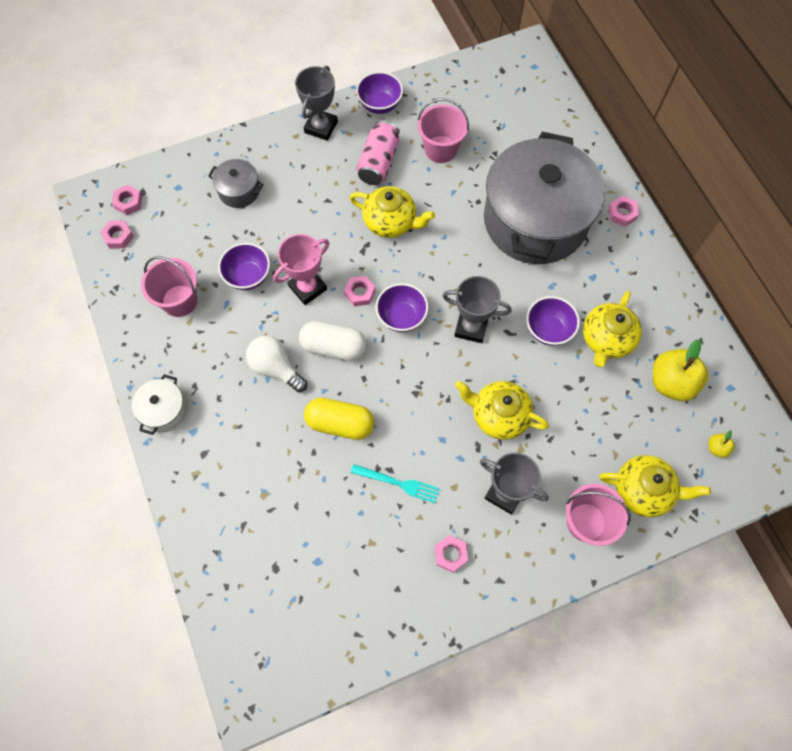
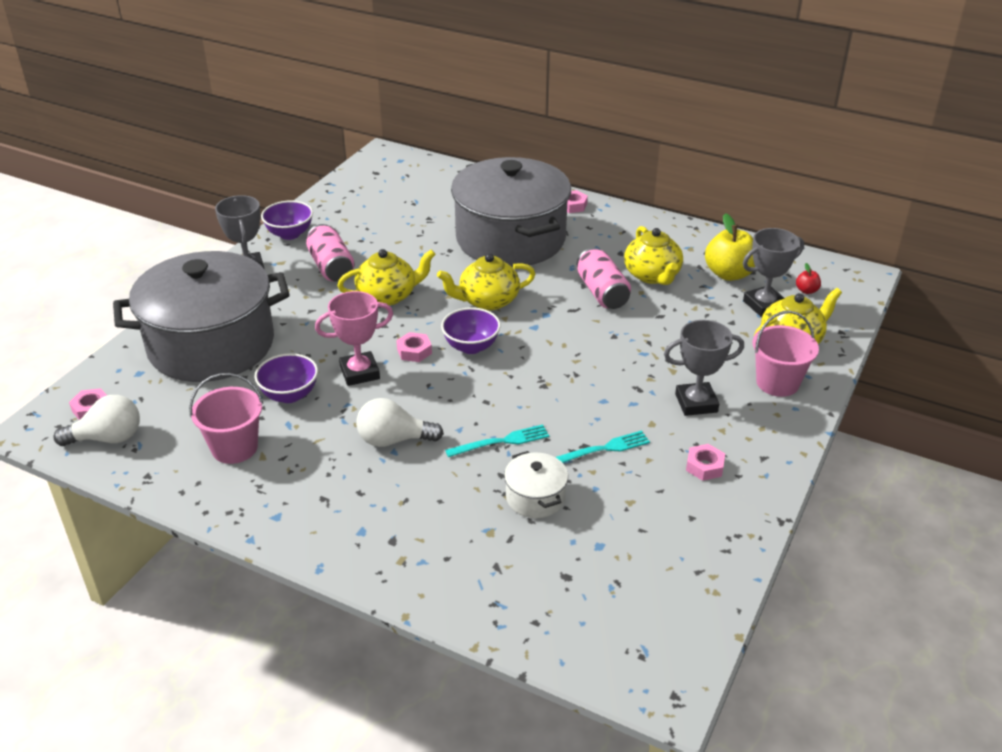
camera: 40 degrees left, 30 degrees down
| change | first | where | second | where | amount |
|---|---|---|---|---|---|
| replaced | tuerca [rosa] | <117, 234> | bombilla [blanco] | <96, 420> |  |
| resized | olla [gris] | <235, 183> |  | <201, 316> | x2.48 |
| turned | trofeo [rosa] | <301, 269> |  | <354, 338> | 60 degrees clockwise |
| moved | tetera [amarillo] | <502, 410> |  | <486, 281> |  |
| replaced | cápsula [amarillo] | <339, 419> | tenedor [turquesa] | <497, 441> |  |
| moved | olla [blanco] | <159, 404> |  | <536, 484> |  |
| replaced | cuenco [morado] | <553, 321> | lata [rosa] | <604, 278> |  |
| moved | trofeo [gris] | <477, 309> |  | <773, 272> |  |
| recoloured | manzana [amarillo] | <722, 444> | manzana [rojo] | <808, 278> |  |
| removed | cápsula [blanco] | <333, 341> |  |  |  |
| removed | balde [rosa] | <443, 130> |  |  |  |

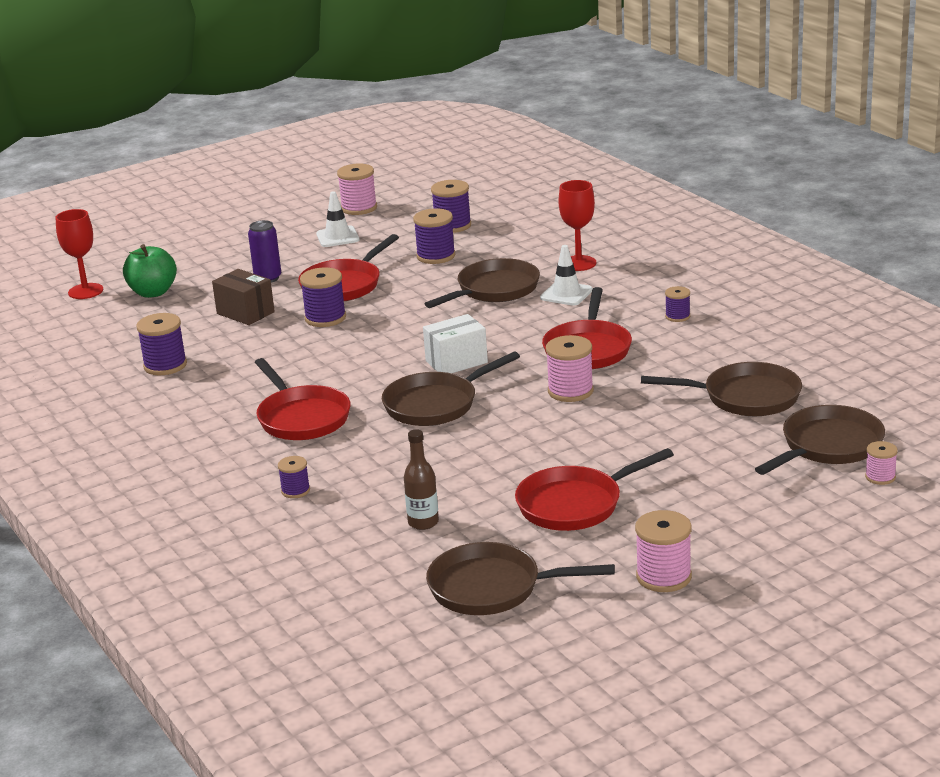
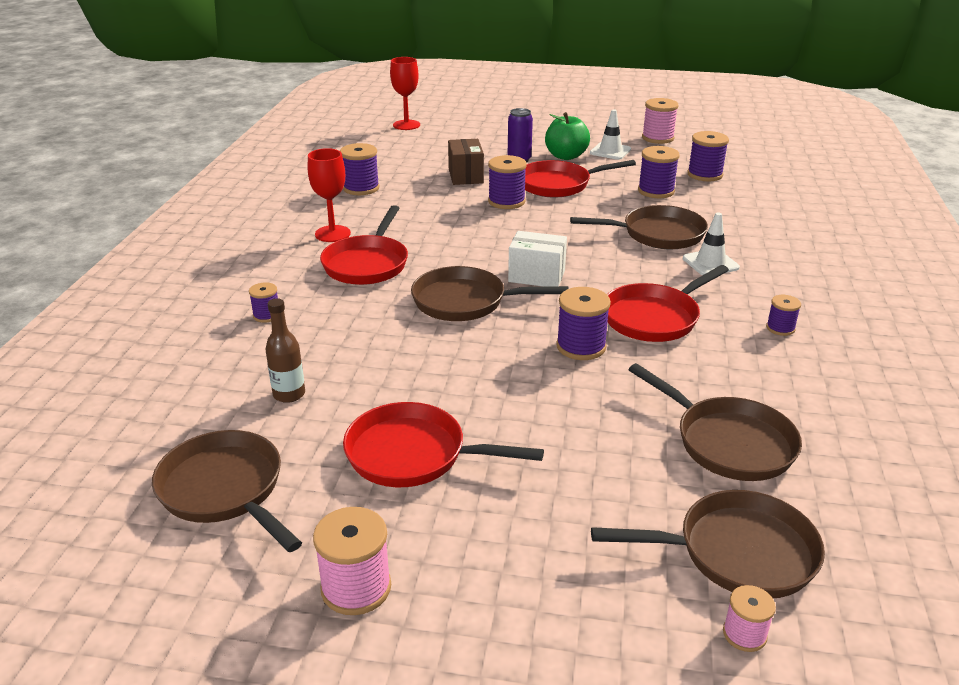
camera: 40 degrees right, 5 degrees up
| change | first | where | second | where | amount |
|---|---|---|---|---|---|
| moved | copa [rojo] | <577, 225> |  | <329, 195> |  |
| moved | manzana [verde] | <150, 271> |  | <567, 136> |  |
| recoloured | carrete [rosa] | <570, 368> | carrete [morado] | <583, 323> |  |

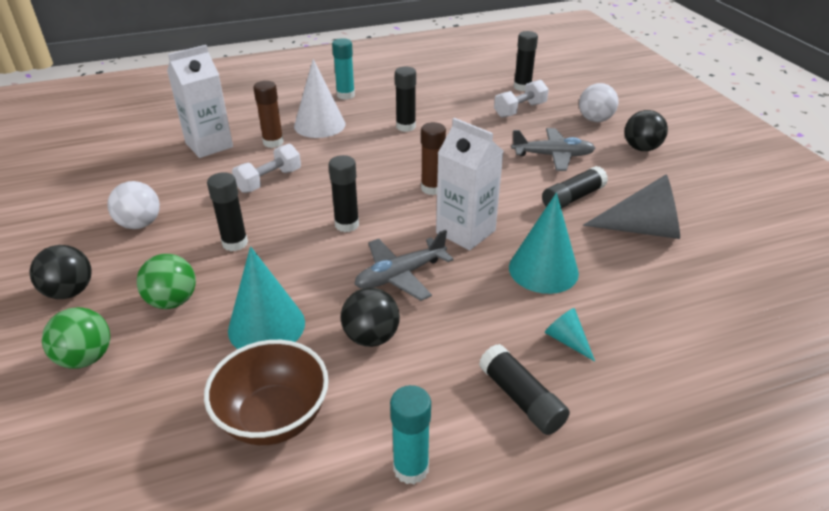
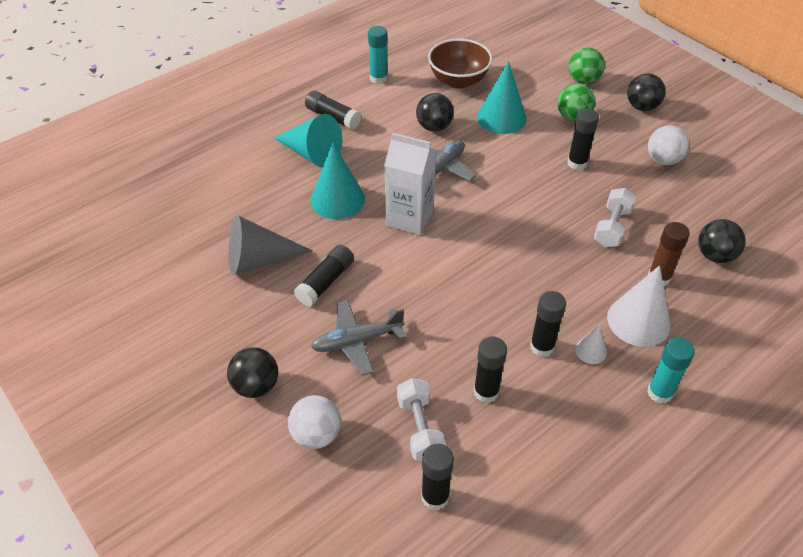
camera: 160 degrees right, 10 degrees up
| change | first | where | second | where | amount |
|---|---|---|---|---|---|
| resized | cono [turquesa] | <570, 334> |  | <308, 141> | x2.03 |
| turned | mancuerna [blanco] | <521, 99> |  | <421, 419> | 45 degrees counterclockwise |
| moved | barra de pegamento [negro] | <344, 193> |  | <490, 369> |  |
| added |  |  | cono [blanco] | <591, 344> |  |
| replaced | cartón de leche [blanco] | <200, 101> | pelota [negro] | <722, 241> |  |
| removed | barra de pegamento [marrón] | <433, 158> |  |  |  |

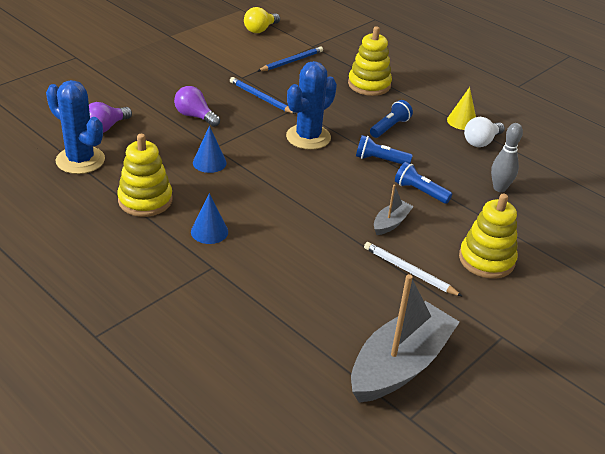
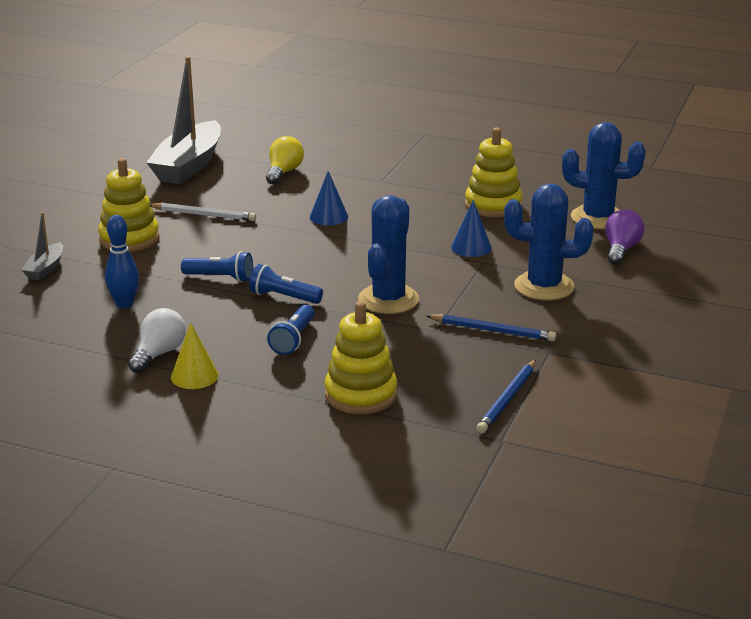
camera: 160 degrees right, 10 degrees down
| change | first | where | second | where | amount |
|---|---|---|---|---|---|
| moved | barco [gris] | <394, 210> |  | <42, 246> |  |
| recoloured | bolo [gris] | <507, 157> | bolo [azul] | <122, 261> |  |
| turned | lámpara de mano [azul] | <384, 149> |  | <286, 284> | 150 degrees counterclockwise |
| moved | bombilla [amarillo] | <262, 20> |  | <285, 160> |  |
| moved | cono [azul] | <209, 218> |  | <329, 198> |  |
| replaced | bombilla [morado] | <197, 106> | cactus [azul] | <548, 241> |  |

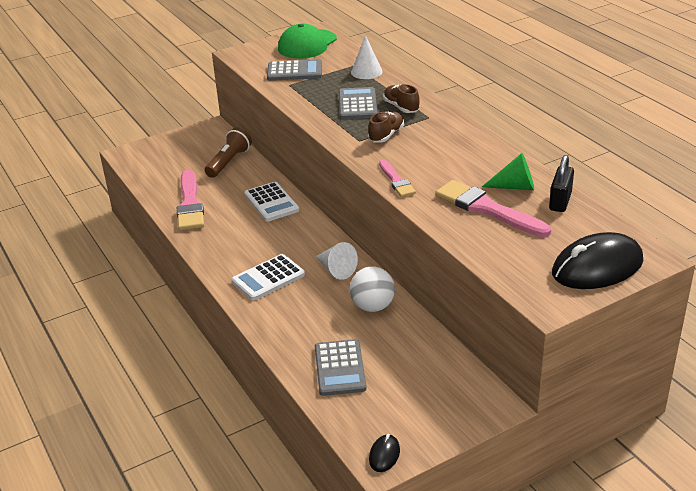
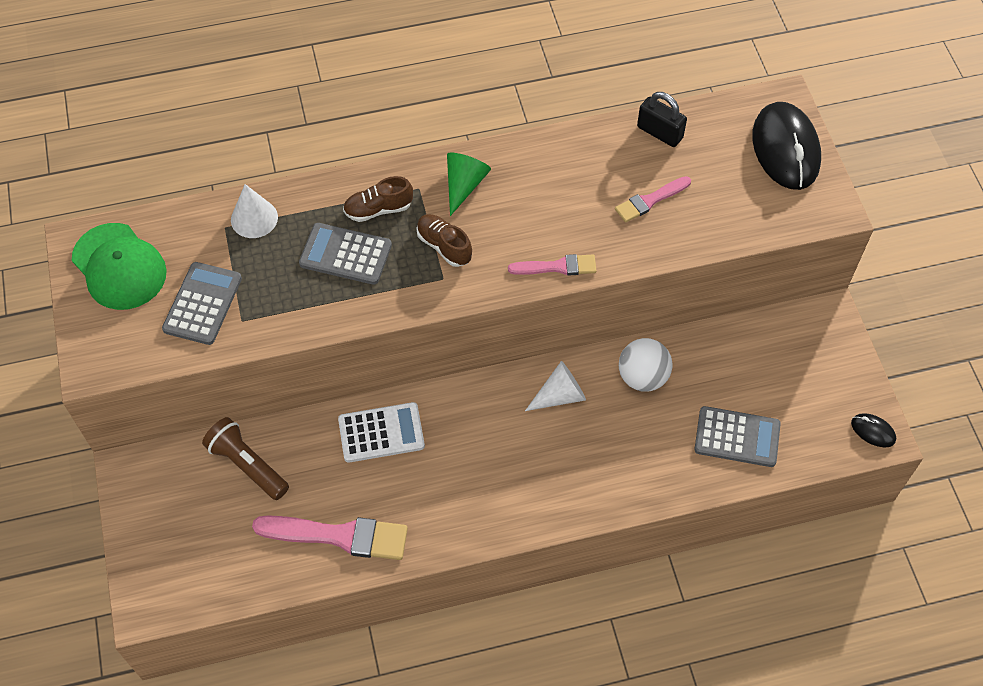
camera: 75 degrees left, 25 degrees up
| change | first | where | second | where | amount |
|---|---|---|---|---|---|
| moved | cono [verde] | <508, 171> |  | <469, 184> |  |
| resized | pincel [rosa] | <493, 208> |  | <653, 199> | x0.58 |
| removed | calculadora [blanco] | <268, 277> |  |  |  |

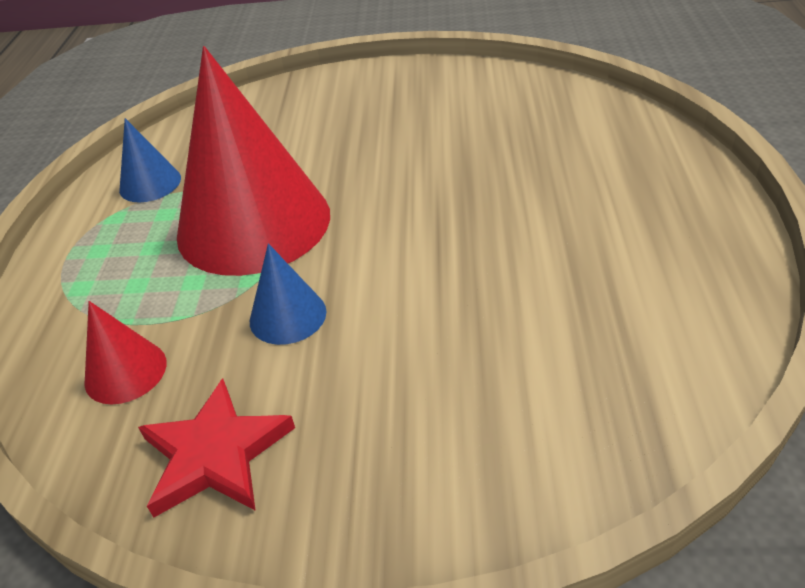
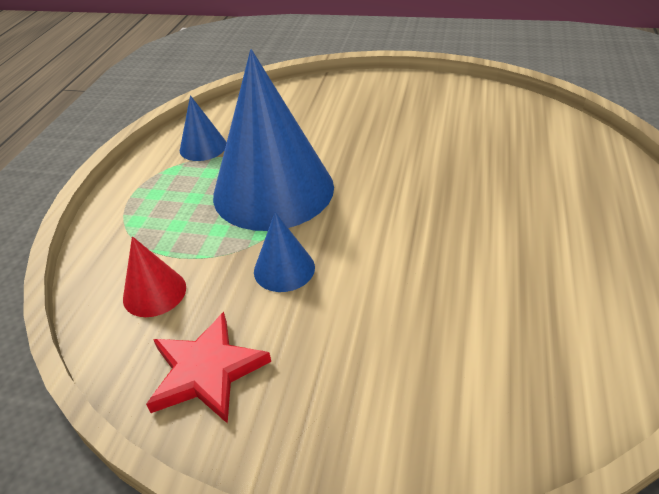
camera: 10 degrees right, 0 degrees up
| change | first | where | second | where | amount |
|---|---|---|---|---|---|
| recoloured | cono [rojo] | <253, 161> | cono [azul] | <273, 140> |  |

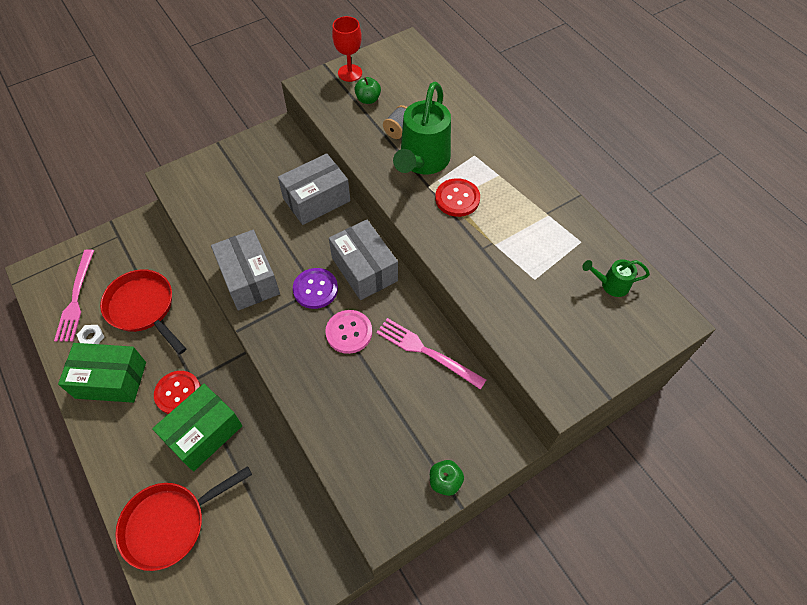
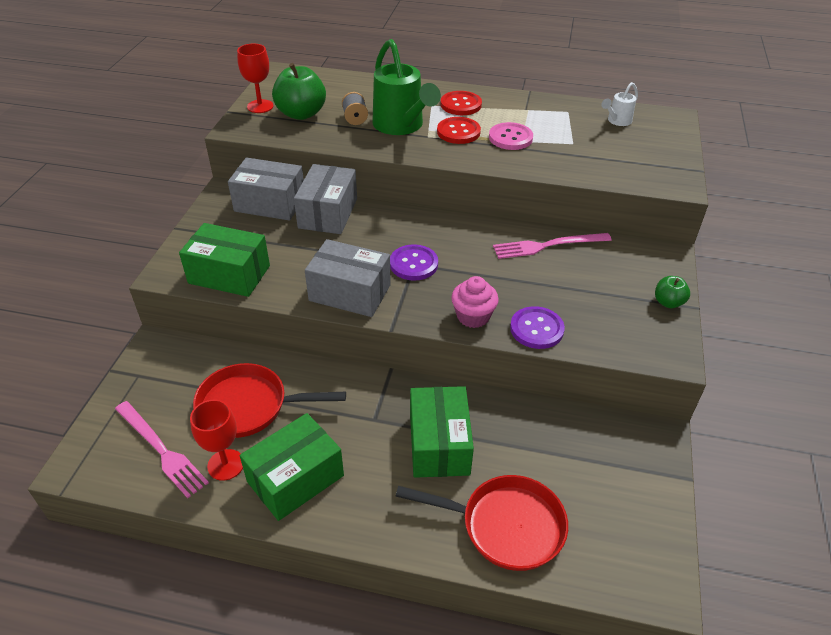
camera: 45 degrees left, 15 degrees down
| change | first | where | second | where | amount |
|---|---|---|---|---|---|
| added |  |  | caja [verde] | <224, 260> |  |
| replaced | tuerca [blanco] | <90, 334> | copa [rojo] | <216, 440> |  |
| moved | caja [gris] | <363, 260> |  | <266, 189> |  |
| resized | manzana [verde] | <367, 90> |  | <299, 91> | x1.90 |
| turned | sartén [rojo] | <183, 518> |  | <481, 523> | 90 degrees counterclockwise |
| moved | botón [rojo] | <177, 392> |  | <461, 103> |  |
| added |  |  | magdalena [rosa] | <475, 302> |  |
| moved | botón [rosa] | <348, 332> |  | <511, 136> |  |
| added |  |  | botón [morado] | <537, 327> |  |
| recoloured | regadera [verde] | <616, 278> | regadera [blanco] | <619, 104> |  |

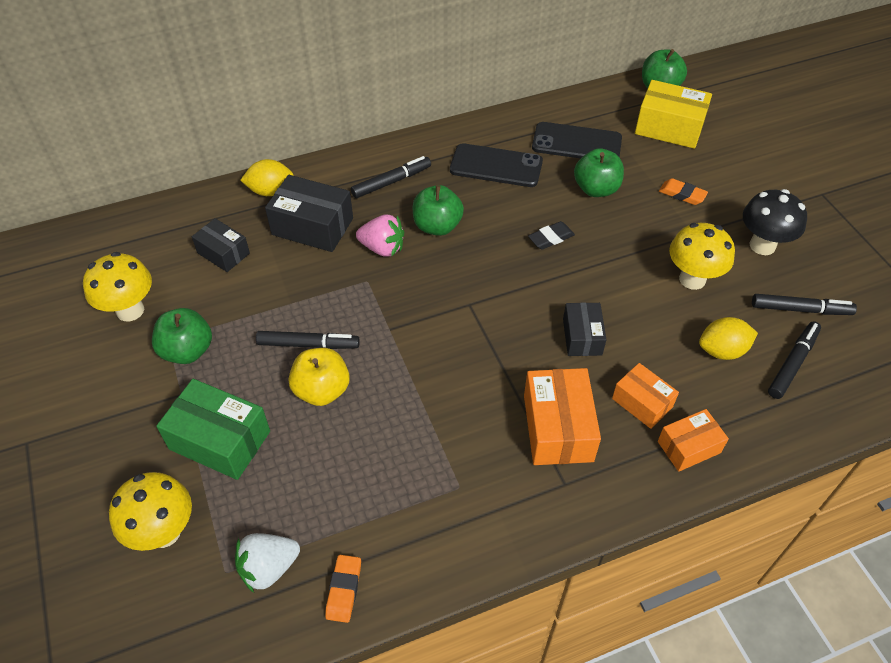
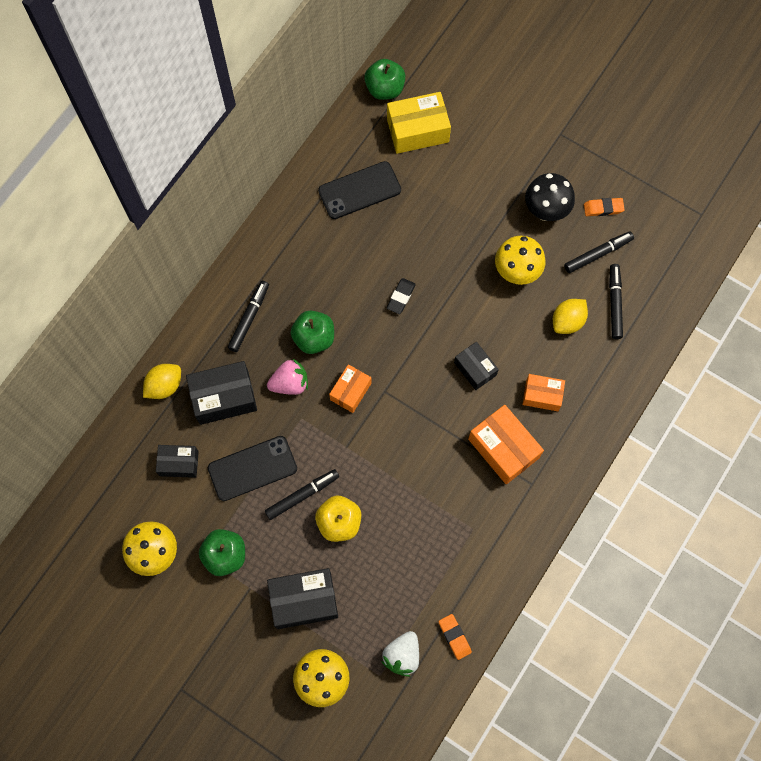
camera: 35 degrees left, 20 degrees up
| change | first | where | second | where | amount |
|---|---|---|---|---|---|
| moved | móvil [negro] | <496, 165> |  | <252, 468> |  |
| recoloured | caja [verde] | <213, 429> | caja [negro] | <302, 598> |  |
| moved | caja [naranja] | <693, 440> |  | <350, 388> |  |
| moved | goma de borrar [naranja] | <683, 191> |  | <604, 207> |  |
| removed | manzana [verde] | <599, 172> |  |  |  |

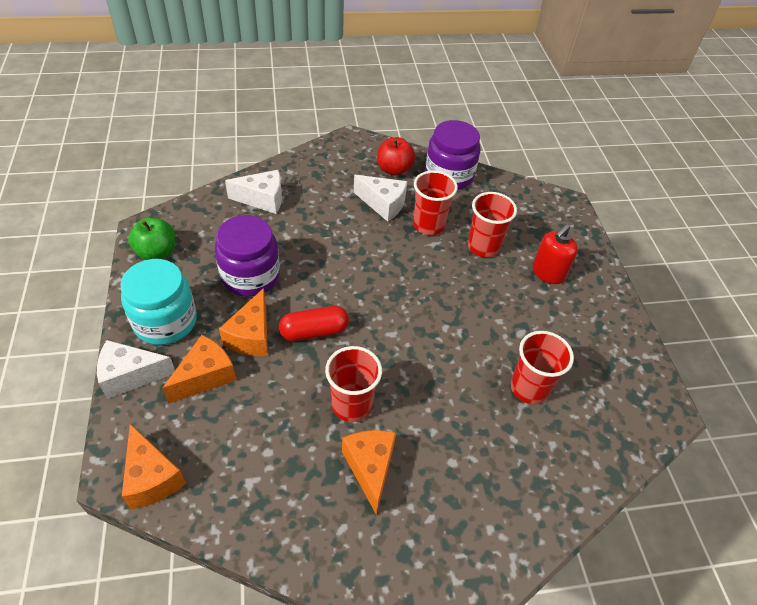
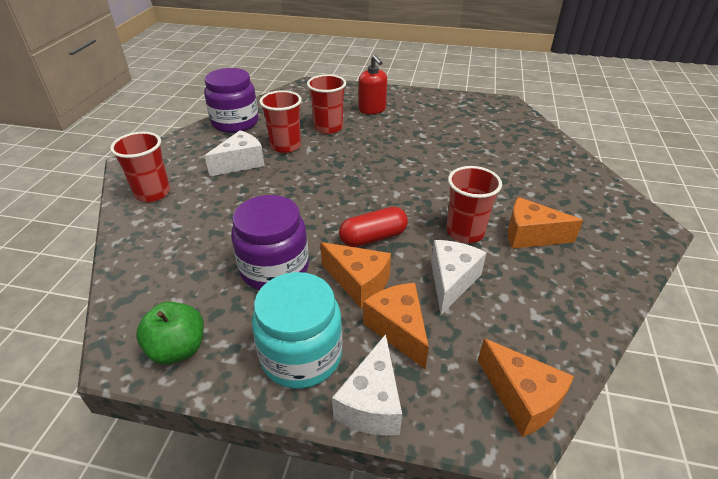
camera: 65 degrees left, 10 degrees down
| change | first | where | second | where | amount |
|---|---|---|---|---|---|
| moved | vaso [rojo] | <542, 367> |  | <140, 167> |  |
| turned | cápsula [rojo] | <314, 323> |  | <373, 227> | 60 degrees clockwise |
| moved | queso [blanco] | <253, 192> |  | <459, 277> |  |
| turned | queso [naranja] | <154, 466> |  | <526, 387> | 60 degrees clockwise |
| removed | manzana [rojo] | <396, 156> |  |  |  |

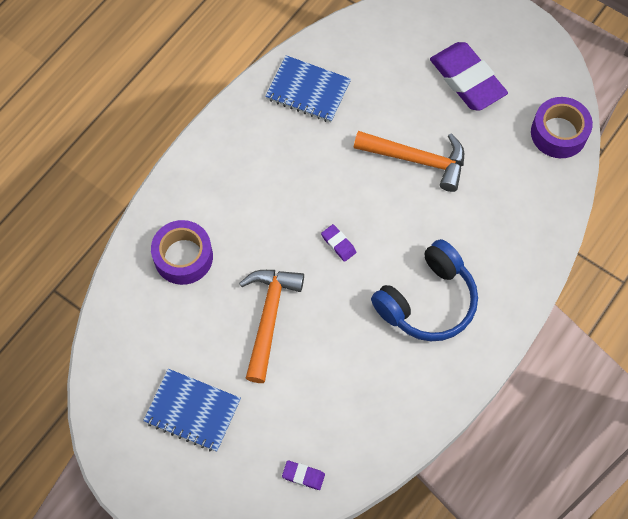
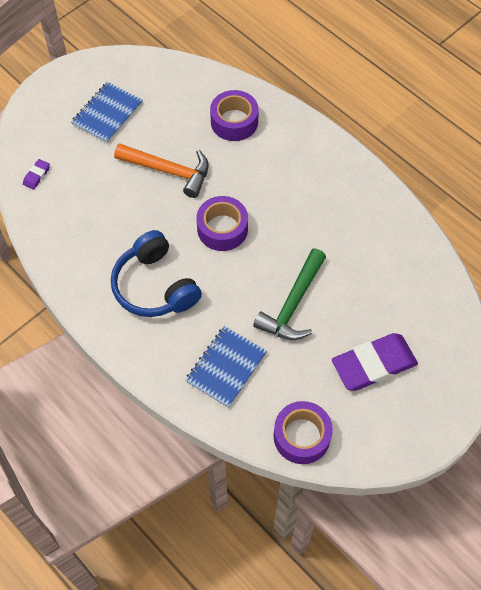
camera: 100 degrees right, 5 degrees down
| change | first | where | second | where | amount |
|---|---|---|---|---|---|
| moved | cuaderno [azul] | <308, 88> |  | <226, 367> |  |
| replaced | goma de borrar [morado] | <338, 243> | cinta adhesiva [morado] | <222, 223> |  |
| recoloured | martillo [naranja] | <409, 161> | martillo [verde] | <289, 294> |  |

